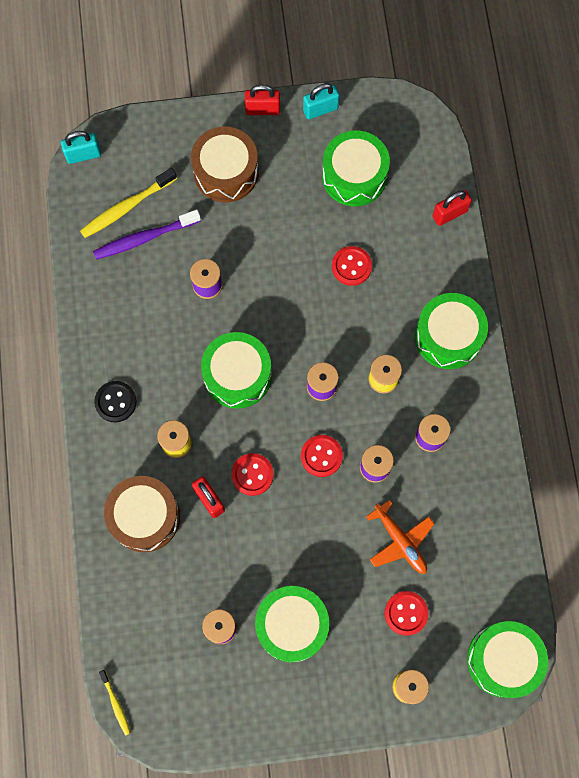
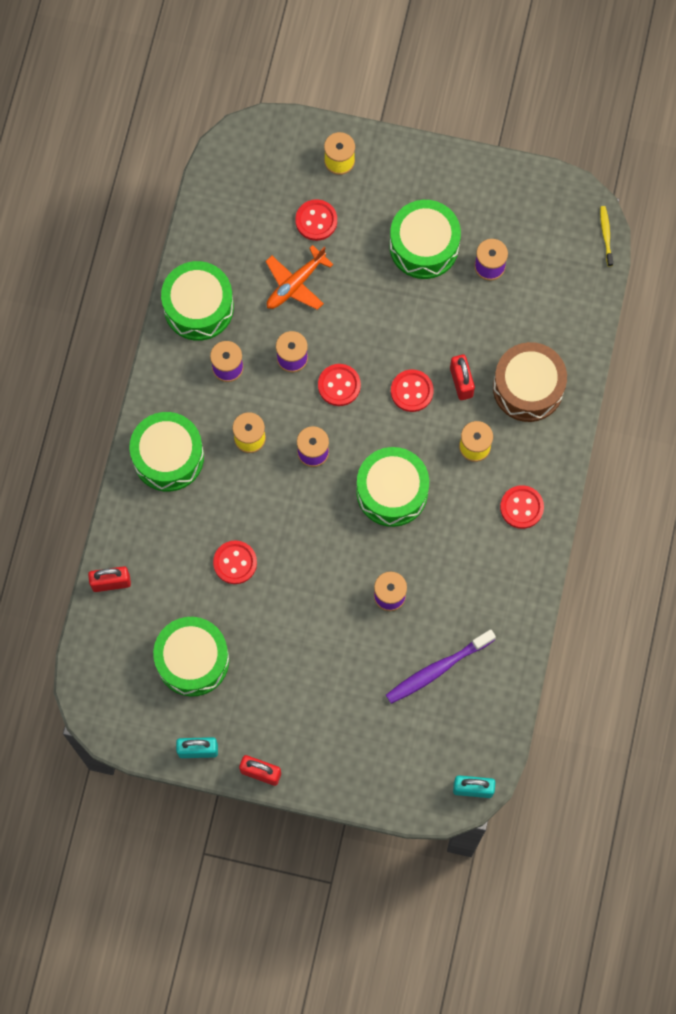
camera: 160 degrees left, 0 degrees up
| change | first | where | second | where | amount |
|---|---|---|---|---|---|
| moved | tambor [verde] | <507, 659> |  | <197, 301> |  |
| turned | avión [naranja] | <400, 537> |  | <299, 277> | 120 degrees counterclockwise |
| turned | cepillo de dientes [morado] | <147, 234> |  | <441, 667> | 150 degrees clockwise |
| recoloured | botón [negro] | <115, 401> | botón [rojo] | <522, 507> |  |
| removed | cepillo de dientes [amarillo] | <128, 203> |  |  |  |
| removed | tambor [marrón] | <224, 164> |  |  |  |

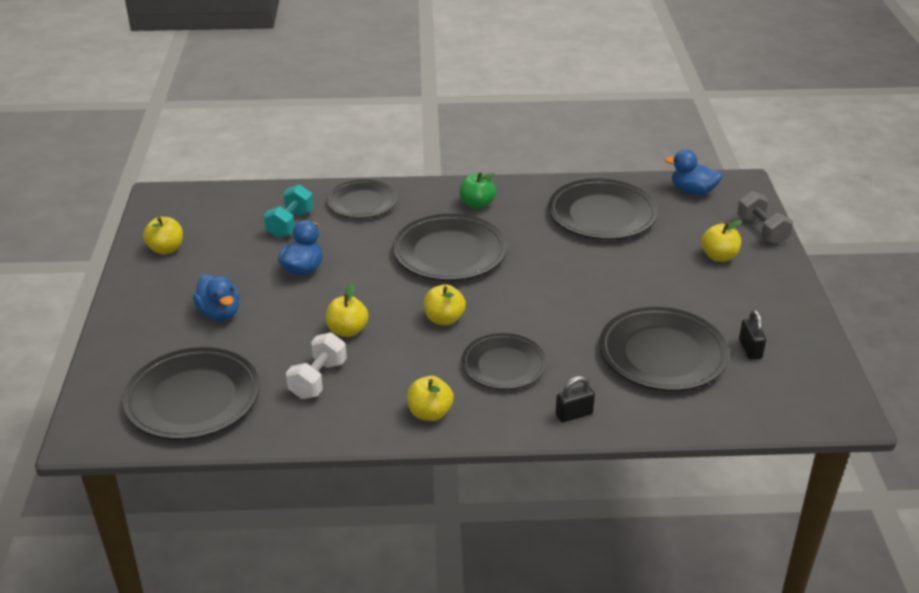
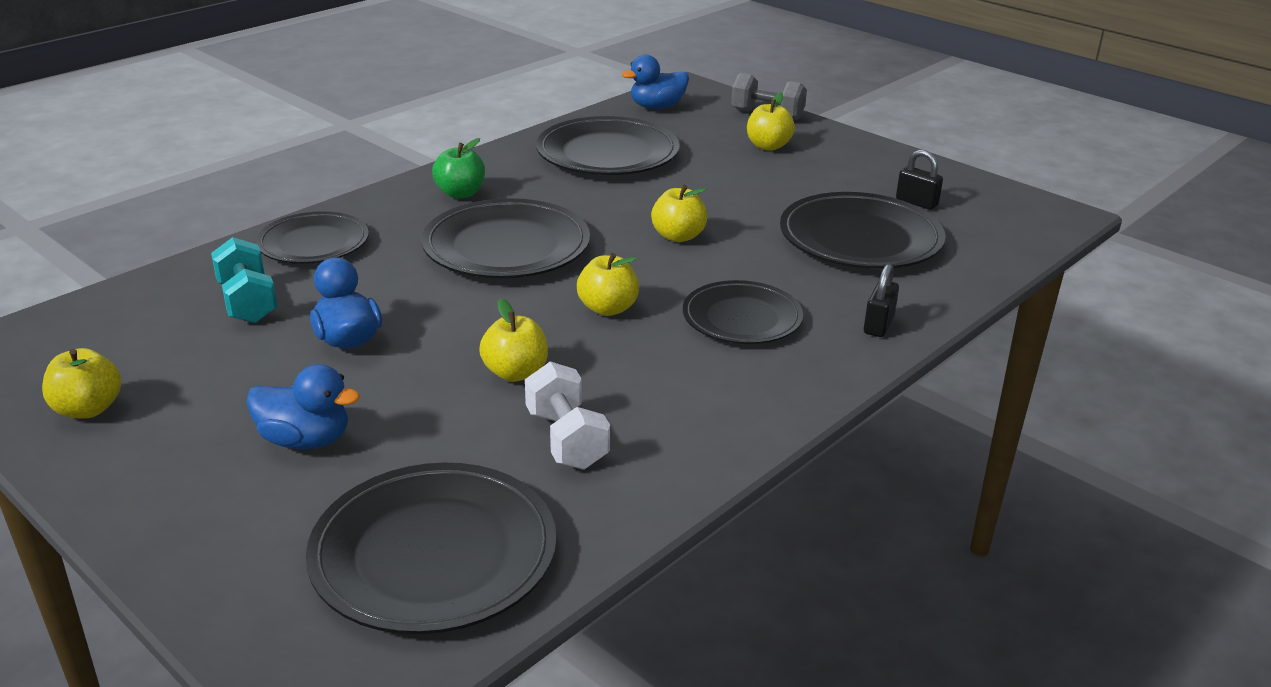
camera: 45 degrees left, 5 degrees down
| change | first | where | second | where | amount |
|---|---|---|---|---|---|
| moved | manzana [amarillo] | <430, 398> |  | <679, 213> |  |

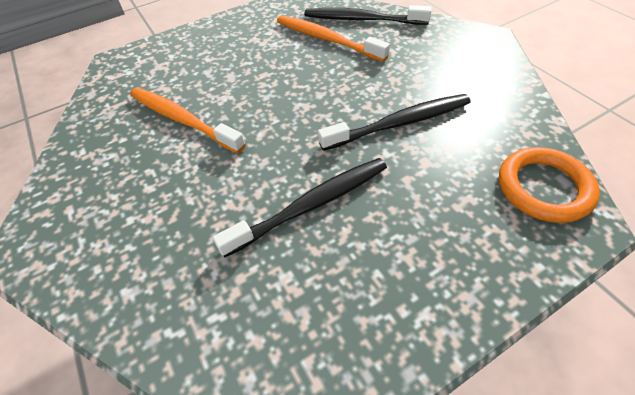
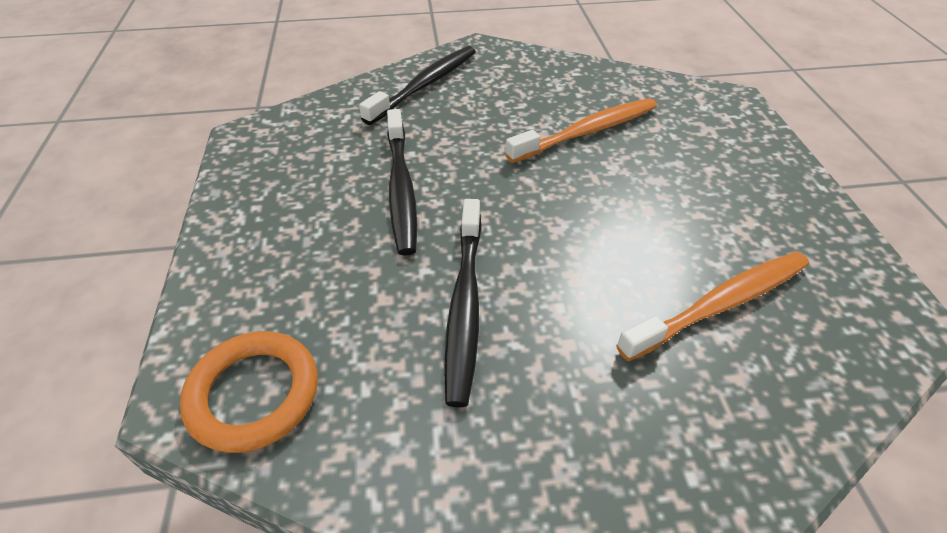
camera: 110 degrees right, 5 degrees down
| change | first | where | second | where | amount |
|---|---|---|---|---|---|
| moved | cepillo de dientes [negro] | <368, 15> |  | <417, 85> |  |

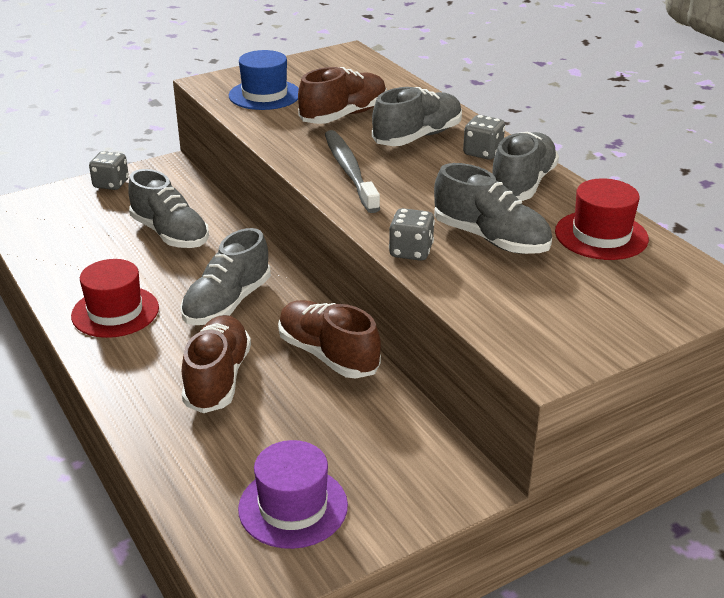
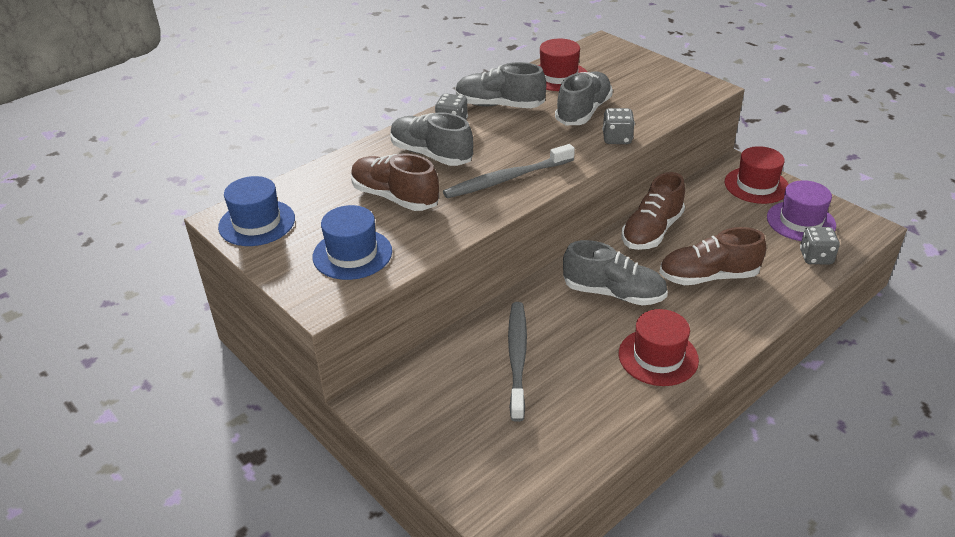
camera: 100 degrees left, 5 degrees up
| change | first | where | second | where | amount |
|---|---|---|---|---|---|
| added |  |  | sombrero [azul] | <256, 211> |  |
| replaced | zapato [gris] | <168, 208> | cepillo de dientes [gris] | <517, 362> |  |
| added |  |  | sombrero [rojo] | <757, 175> |  |
| moved | dado [gris] | <109, 170> |  | <820, 245> |  |

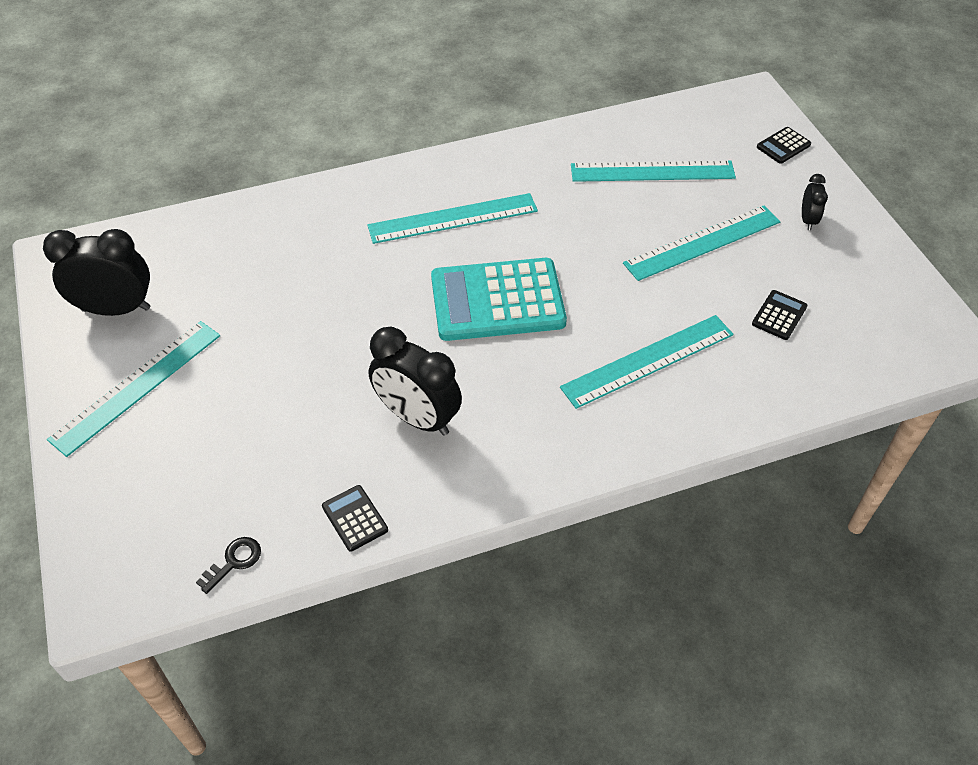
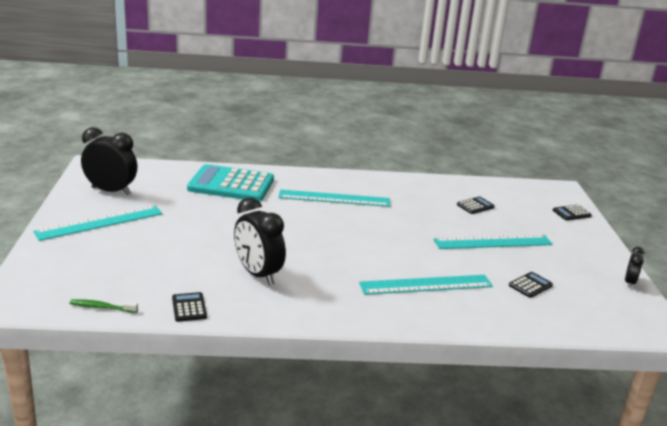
camera: 15 degrees right, 25 degrees down
| change | first | where | second | where | amount |
|---|---|---|---|---|---|
| replaced | llave [negro] | <228, 565> | cepillo de dientes [verde] | <103, 306> |  |
| moved | calculadora [turquesa] | <499, 299> |  | <230, 182> |  |
| replaced | regla [turquesa] | <653, 171> | calculadora [negro] | <476, 205> |  |
| moved | despertador [negro] | <815, 202> |  | <635, 267> |  |

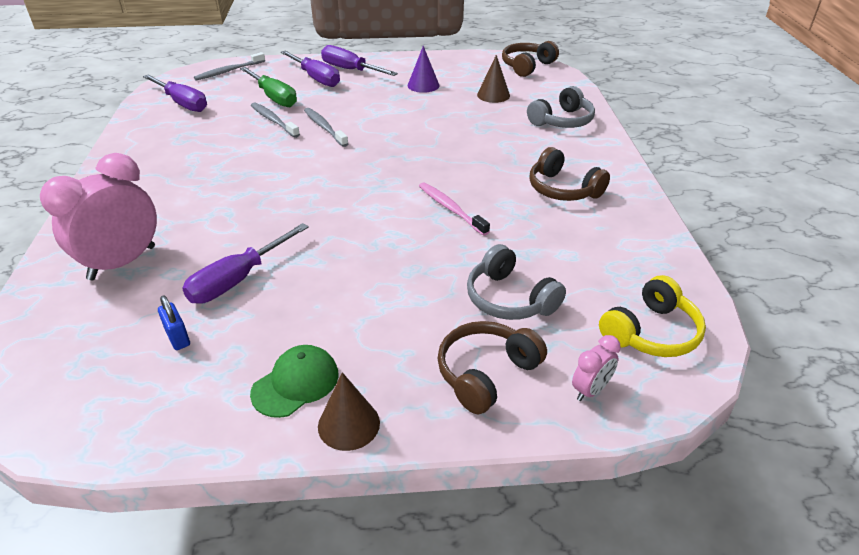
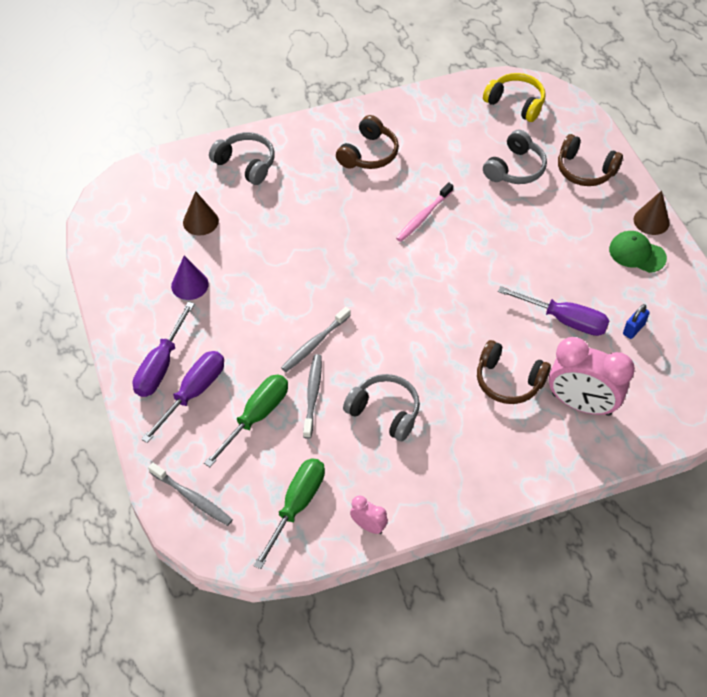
camera: 105 degrees left, 15 degrees up
| change | first | where | second | where | amount |
|---|---|---|---|---|---|
| recoloured | destornillador [morado] | <175, 93> | destornillador [verde] | <289, 513> |  |
| turned | cepillo de dientes [gris] | <275, 120> |  | <312, 396> | 150 degrees clockwise |
| added |  |  | auriculares [gris] | <381, 407> |  |
| moved | despertador [rosa] | <596, 368> |  | <369, 515> |  |
| moved | auriculares [marrón] | <530, 59> |  | <514, 372> |  |

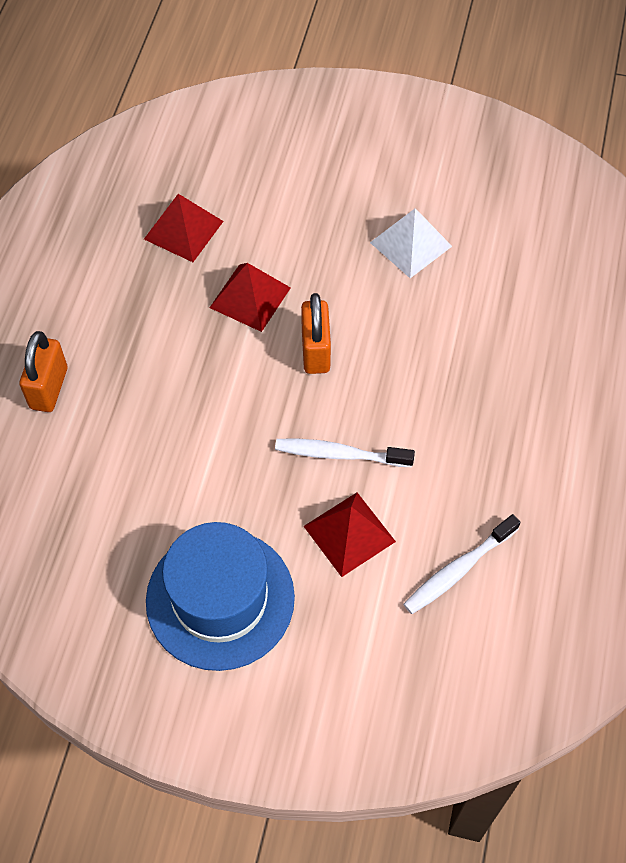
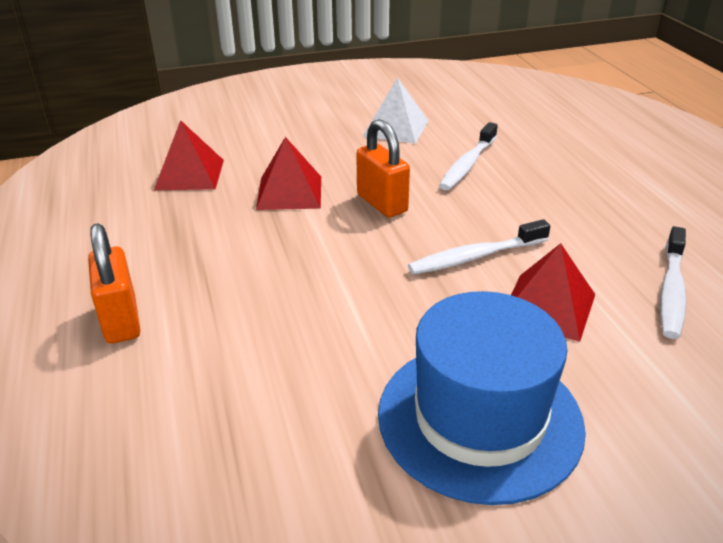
camera: 30 degrees left, 25 degrees down
| change | first | where | second | where | amount |
|---|---|---|---|---|---|
| added |  |  | cepillo de dientes [blanco] | <468, 156> |  |

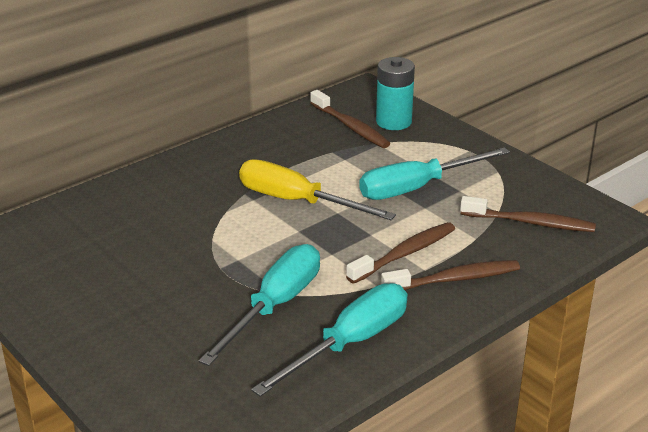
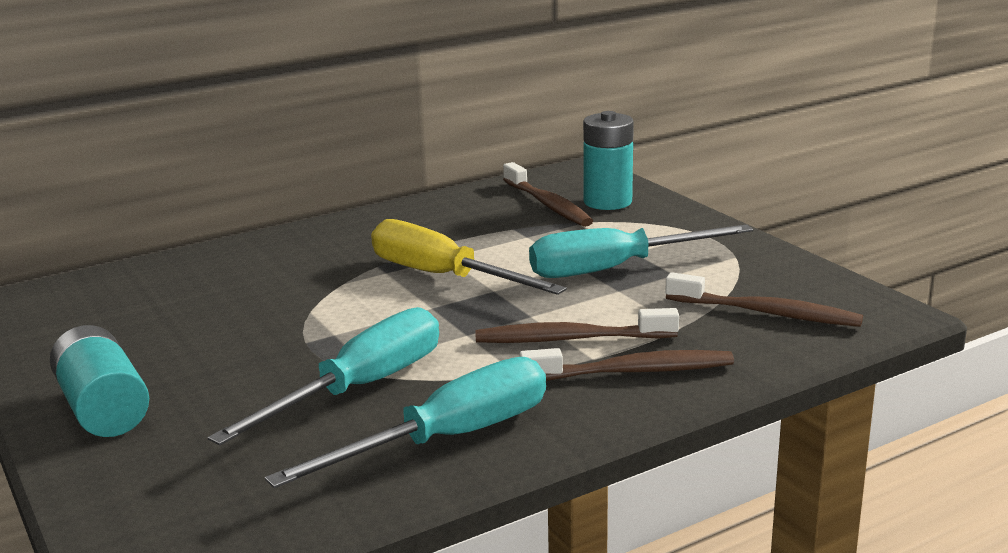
camera: 10 degrees right, 10 degrees down
| change | first | where | second | where | amount |
|---|---|---|---|---|---|
| added |  |  | pila [turquesa] | <99, 381> |  |
| turned | cepillo de dientes [marrón] | <400, 253> |  | <577, 325> | 150 degrees counterclockwise |

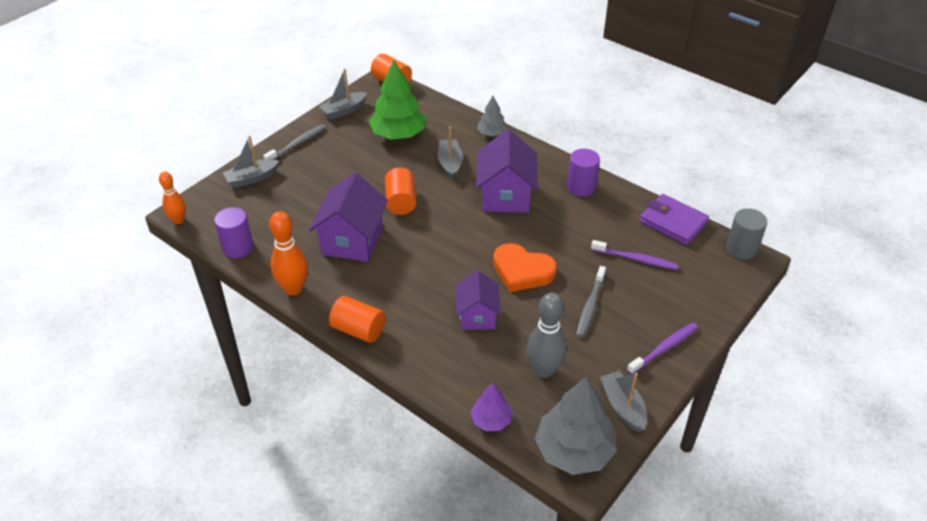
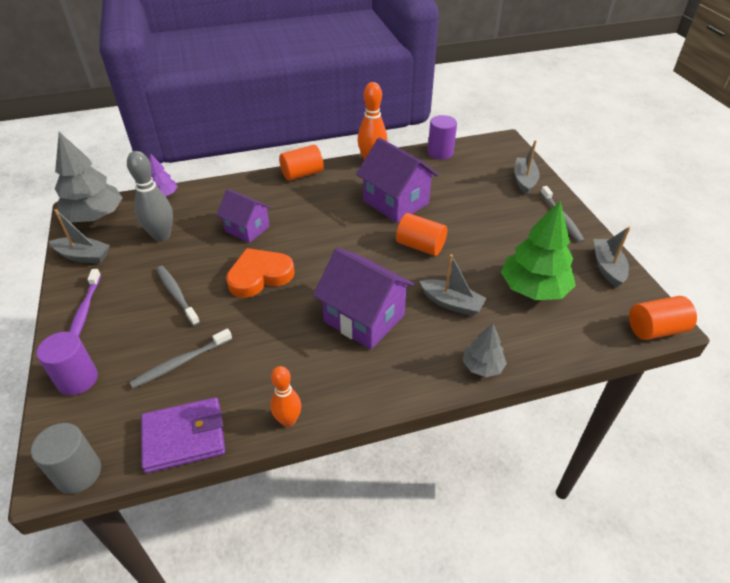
camera: 125 degrees right, 0 degrees up
| change | first | where | second | where | amount |
|---|---|---|---|---|---|
| moved | cilindro [morado] | <583, 173> |  | <67, 363> |  |
| recoloured | cepillo de dientes [morado] | <635, 255> | cepillo de dientes [gris] | <181, 358> |  |
| moved | bolo [naranja] | <172, 198> |  | <285, 396> |  |

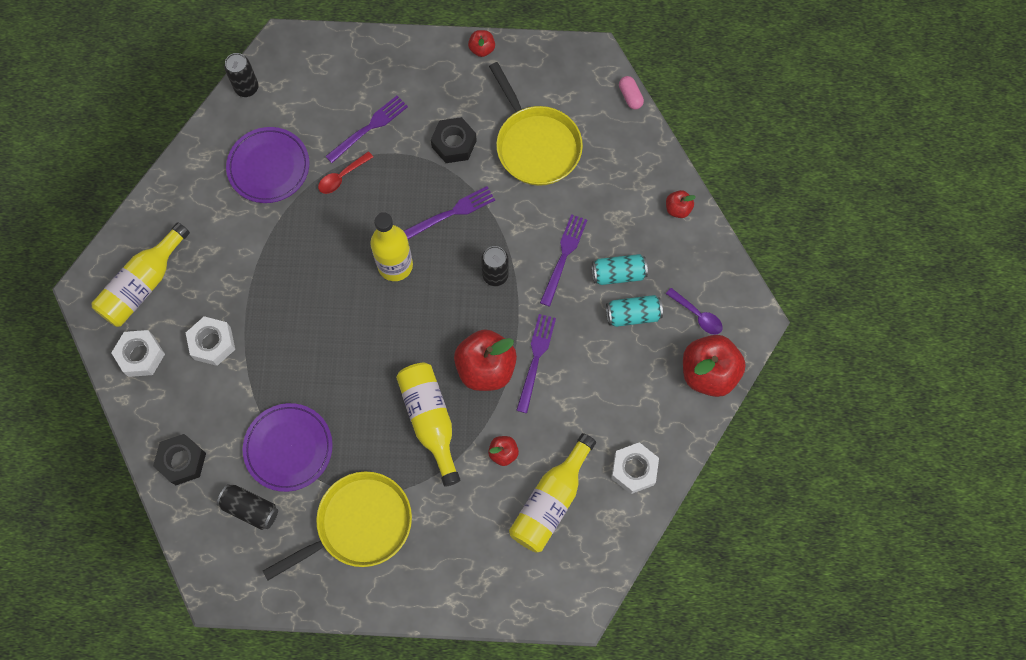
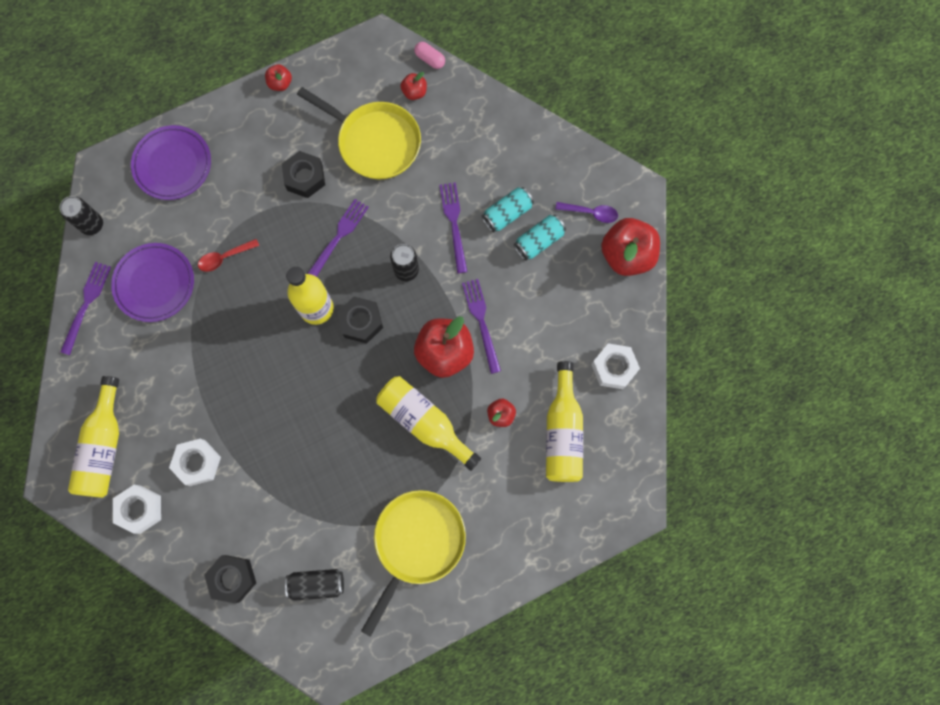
camera: 30 degrees left, 5 degrees up
| change | first | where | second | where | amount |
|---|---|---|---|---|---|
| moved | tenedor [morado] | <366, 129> |  | <85, 308> |  |
| moved | plato [morado] | <288, 447> |  | <171, 162> |  |
| turned | cuchara [rojo] | <345, 172> |  | <228, 255> | 45 degrees clockwise |
| added |  |  | tuerca [negro] | <360, 320> |  |
| moved | manzana [rojo] | <681, 204> |  | <413, 86> |  |

